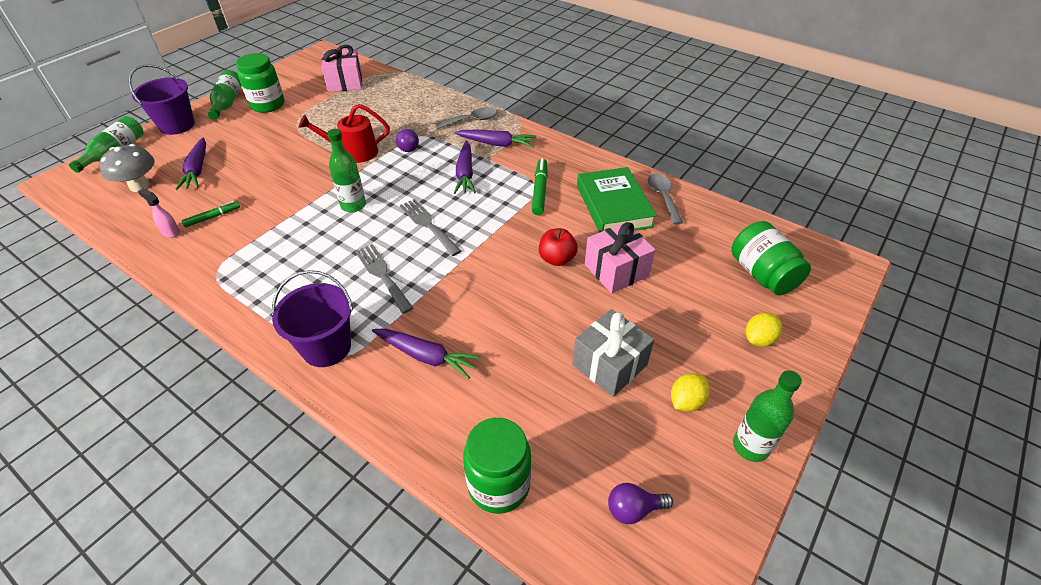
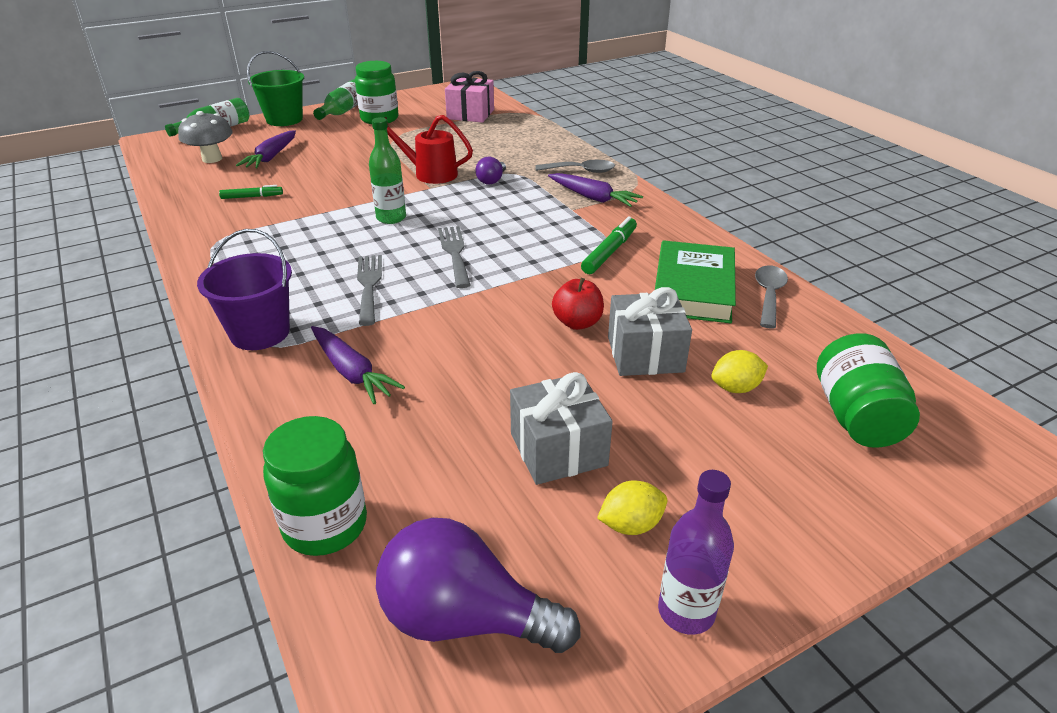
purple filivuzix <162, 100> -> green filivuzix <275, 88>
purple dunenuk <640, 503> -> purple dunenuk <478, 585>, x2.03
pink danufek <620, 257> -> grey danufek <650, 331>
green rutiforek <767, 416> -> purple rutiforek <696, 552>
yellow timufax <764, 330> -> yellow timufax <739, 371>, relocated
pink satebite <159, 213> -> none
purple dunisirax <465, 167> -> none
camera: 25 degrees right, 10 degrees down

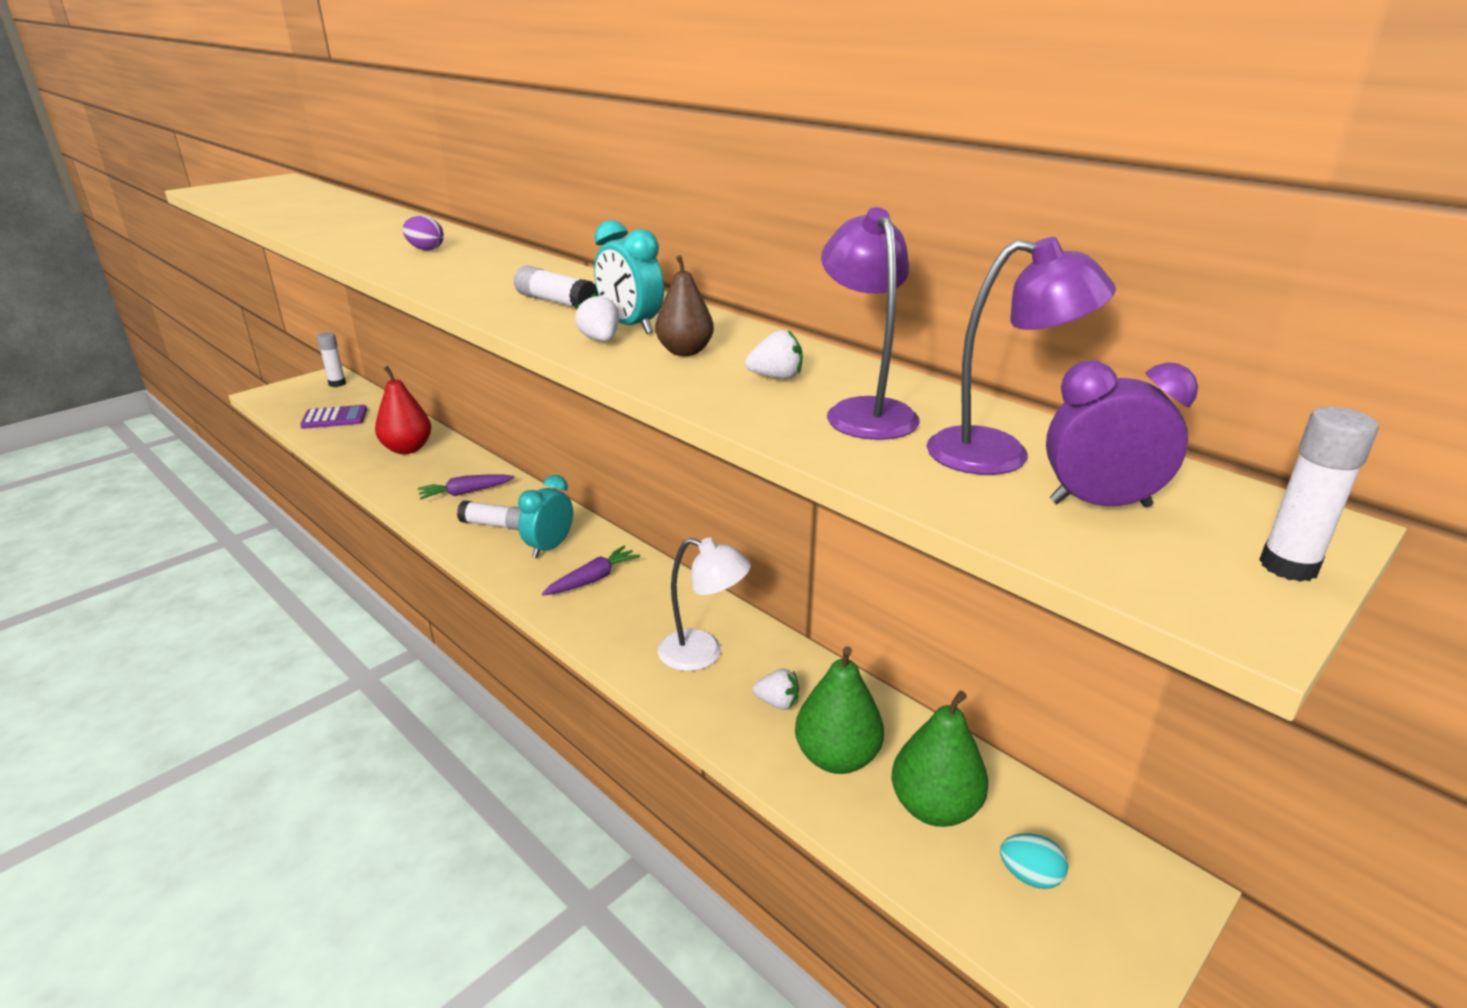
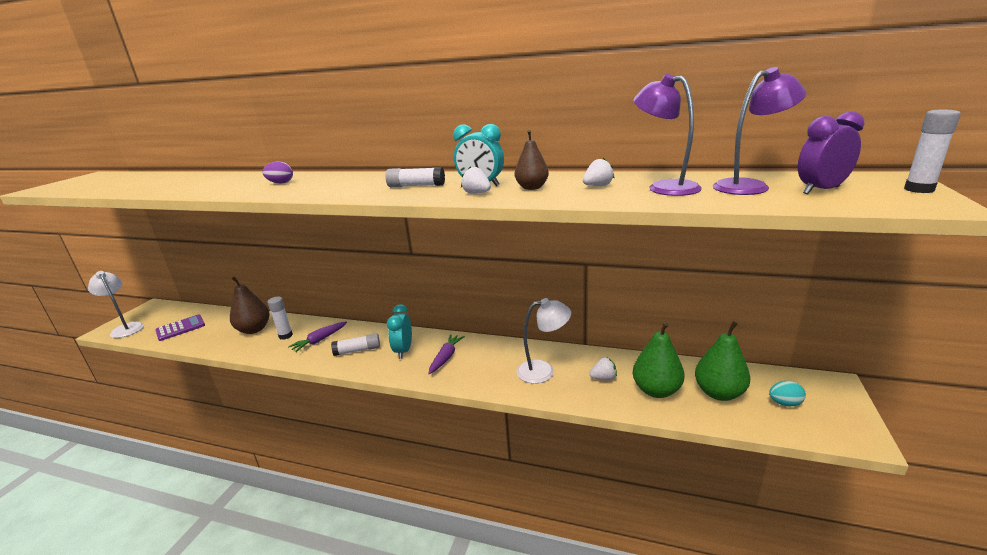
none -> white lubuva <116, 304>
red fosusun <403, 410> -> brown fosusun <250, 305>
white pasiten <331, 359> -> white pasiten <280, 318>, relocated
camera: 25 degrees left, 5 degrees down

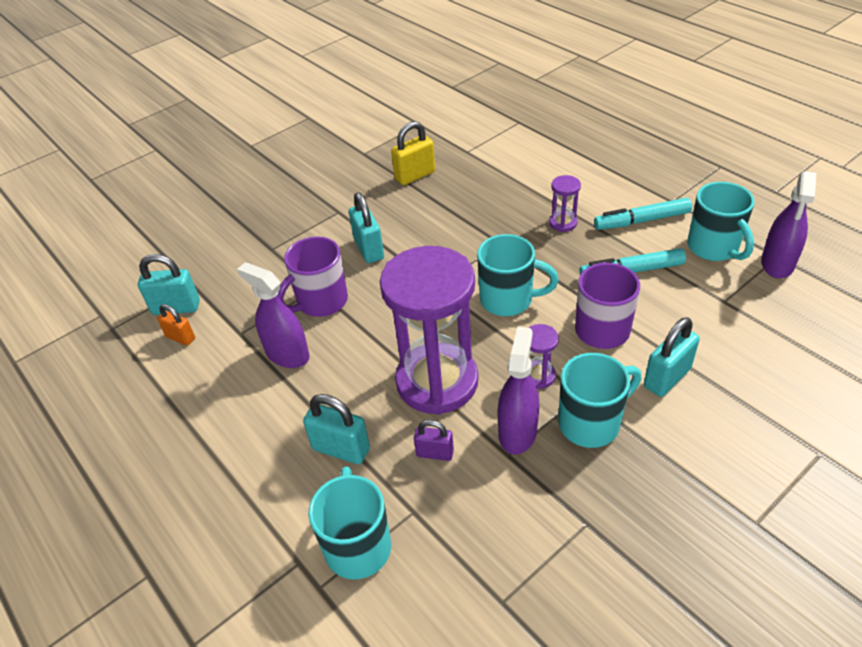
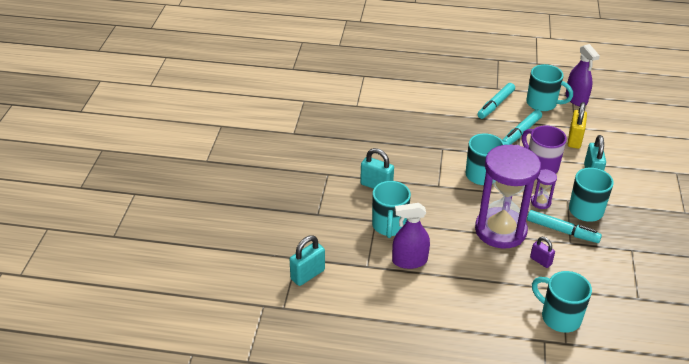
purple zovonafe <312, 277> -> turquoise zovonafe <391, 209>
purple satebite <519, 390> -> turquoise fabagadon <564, 226>
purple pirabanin <434, 440> -> purple pirabanin <542, 252>, 75 degrees clockwise
yellow pirabanin <413, 153> -> yellow pirabanin <577, 125>, relocated
orange pirabanin <176, 325> -> none
turquoise pirabanin <336, 429> -> none
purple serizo <565, 203> -> none
camera: 45 degrees left, 5 degrees down

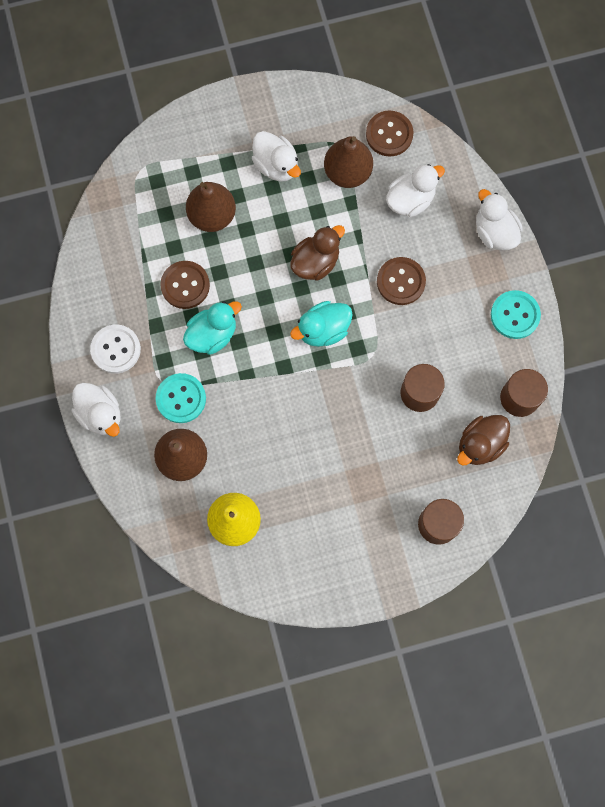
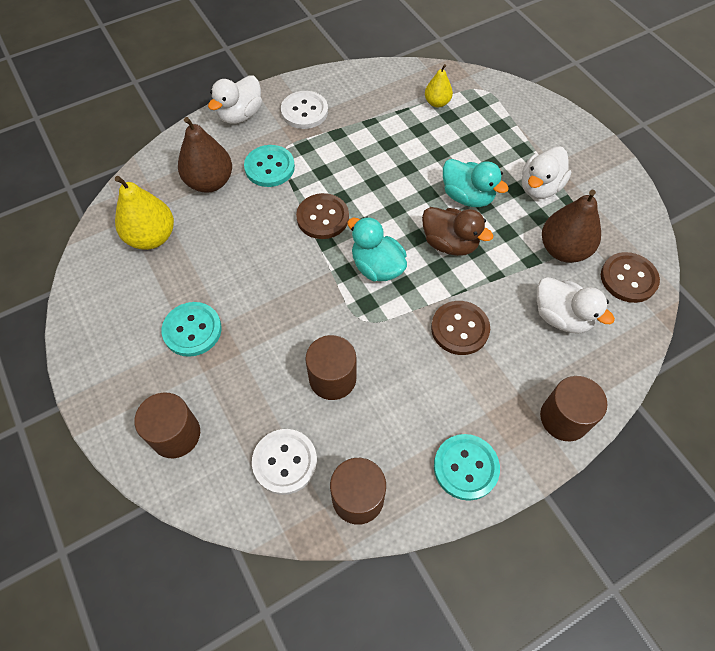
none -> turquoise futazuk <192, 329>
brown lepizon <483, 440> -> white futazuk <284, 462>
brown futazuk <185, 285> -> brown futazuk <322, 216>, relocated
none -> yellow fosusun <439, 85>
turquoise lepizon <212, 328> -> turquoise lepizon <476, 183>, relocated
white lepizon <499, 219> -> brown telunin <574, 408>
brown fosusun <211, 207> -> none
camera: 75 degrees right, 15 degrees down

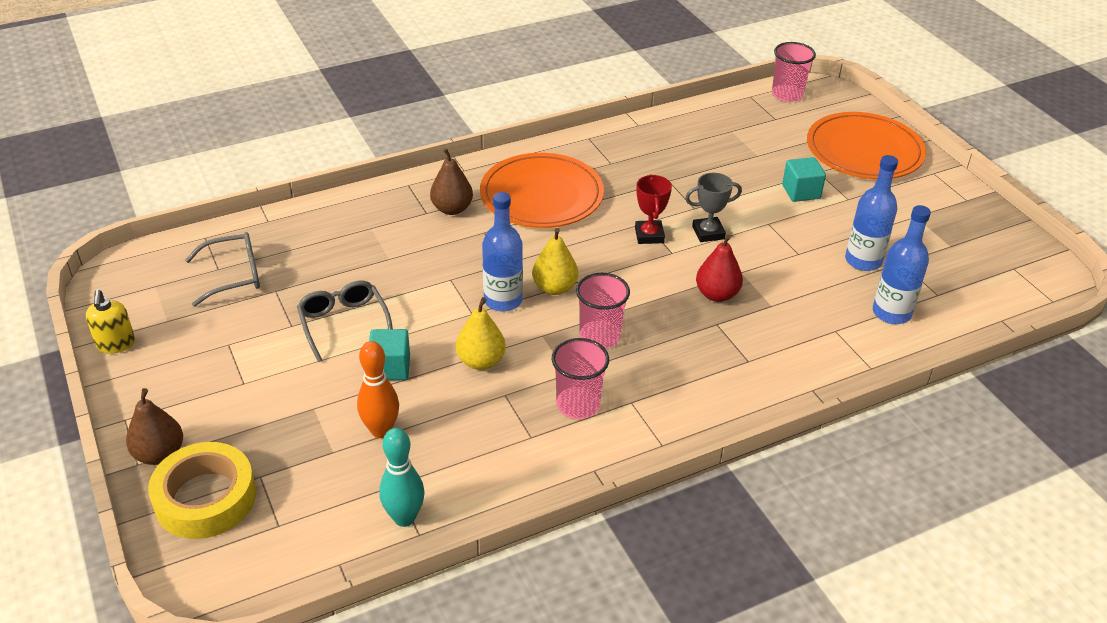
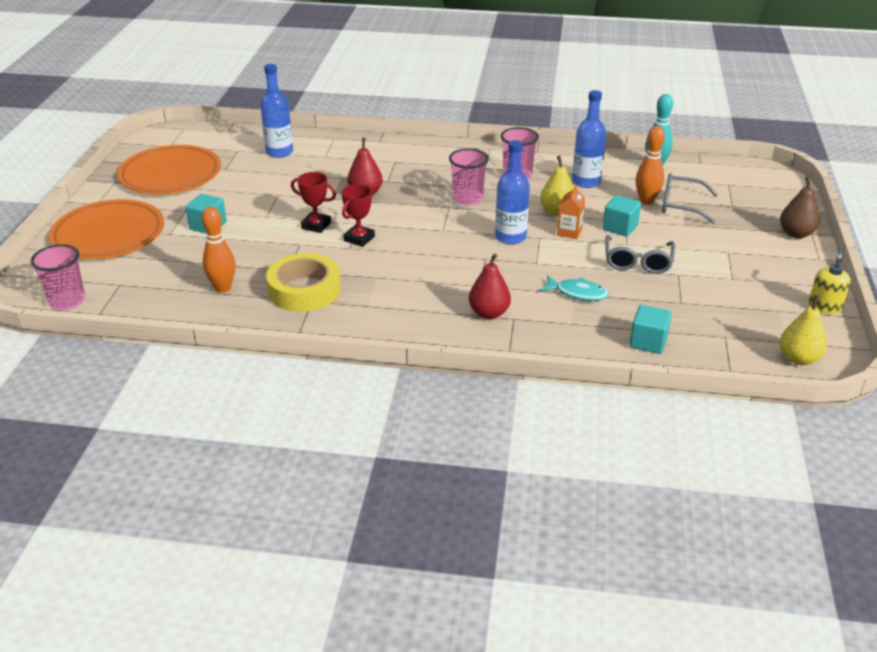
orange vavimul <542, 190> -> orange vavimul <169, 169>, relocated
none -> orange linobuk <218, 249>
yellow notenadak <202, 490> -> yellow notenadak <303, 282>, relocated
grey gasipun <713, 207> -> red gasipun <313, 202>
brown fosusun <451, 181> -> red fosusun <490, 286>
none -> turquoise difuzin <574, 288>
none -> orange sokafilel <571, 212>
blue rutiforek <871, 213> -> blue rutiforek <589, 139>, relocated
none -> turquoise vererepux <650, 329>
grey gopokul <222, 269> -> grey gopokul <690, 198>, relocated
yellow fosusun <555, 261> -> yellow fosusun <803, 330>, relocated
camera: 145 degrees left, 5 degrees down

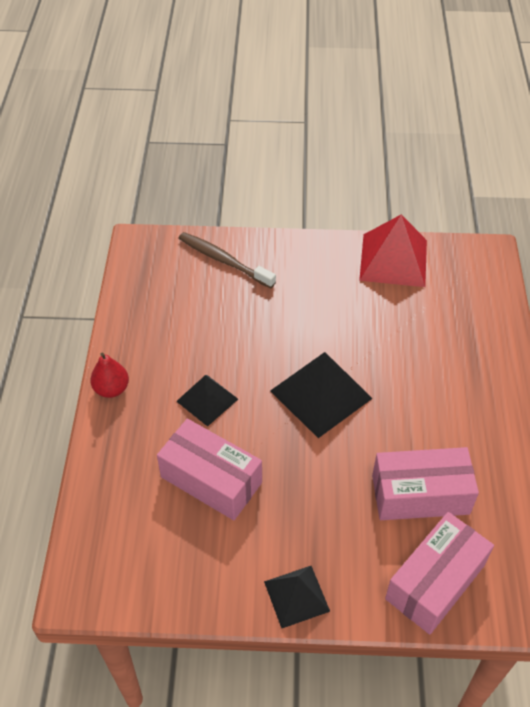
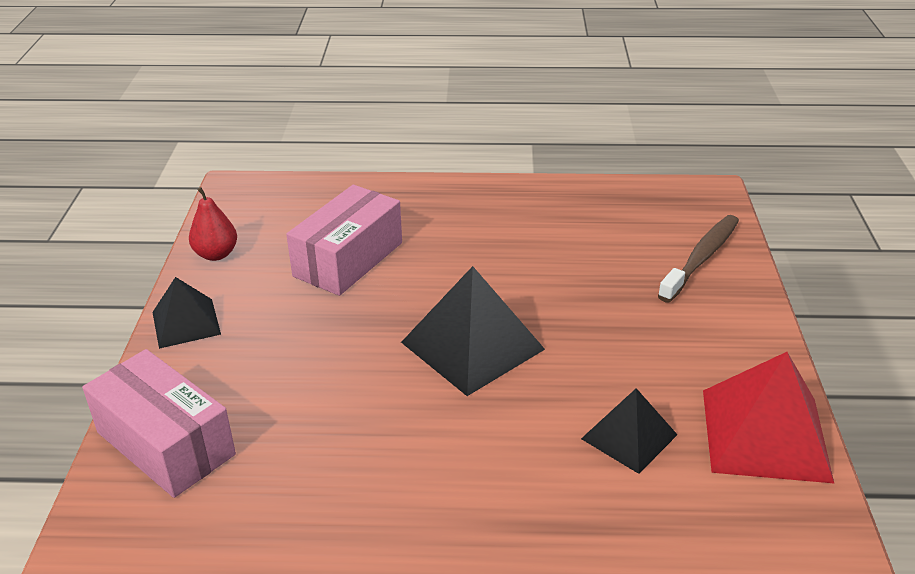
red fosusun <109, 375> -> red fosusun <213, 224>, relocated
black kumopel <207, 401> -> black kumopel <629, 431>, relocated
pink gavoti <425, 483> -> none
camera: 90 degrees right, 15 degrees down

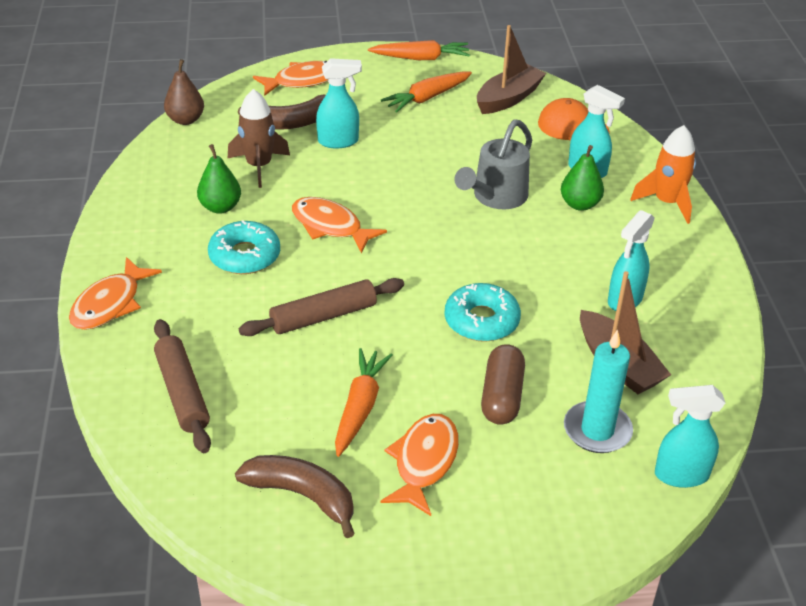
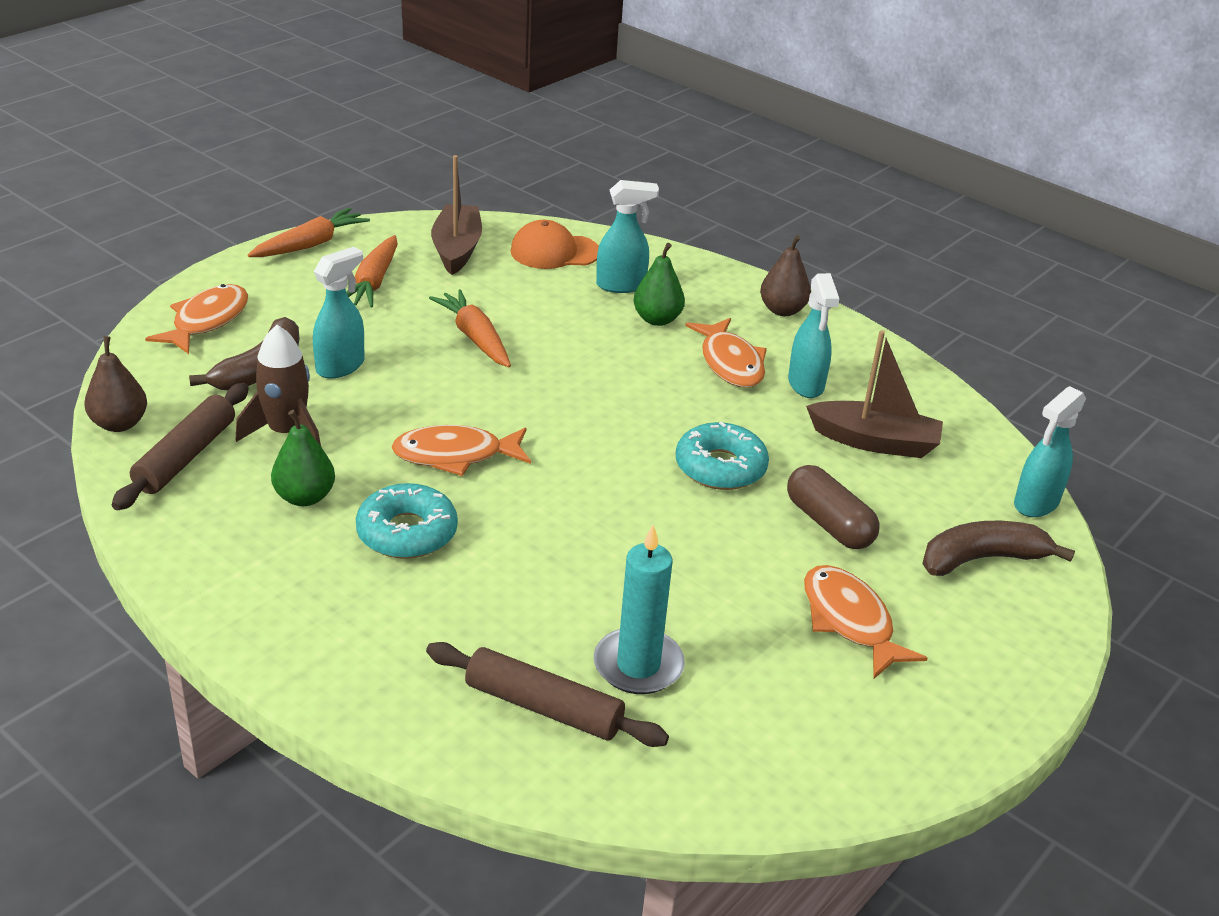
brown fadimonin <321, 307> -> brown fadimonin <180, 446>, relocated
orange dunisirax <364, 402> -> orange dunisirax <470, 328>, relocated
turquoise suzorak <598, 391> -> turquoise suzorak <639, 609>, relocated
orange difuzin <115, 293> -> orange difuzin <726, 353>, relocated
none -> brown fosusun <785, 275>
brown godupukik <295, 496> -> brown godupukik <998, 548>, relocated
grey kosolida <493, 164> -> none
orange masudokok <663, 174> -> none
camera: 45 degrees left, 5 degrees down

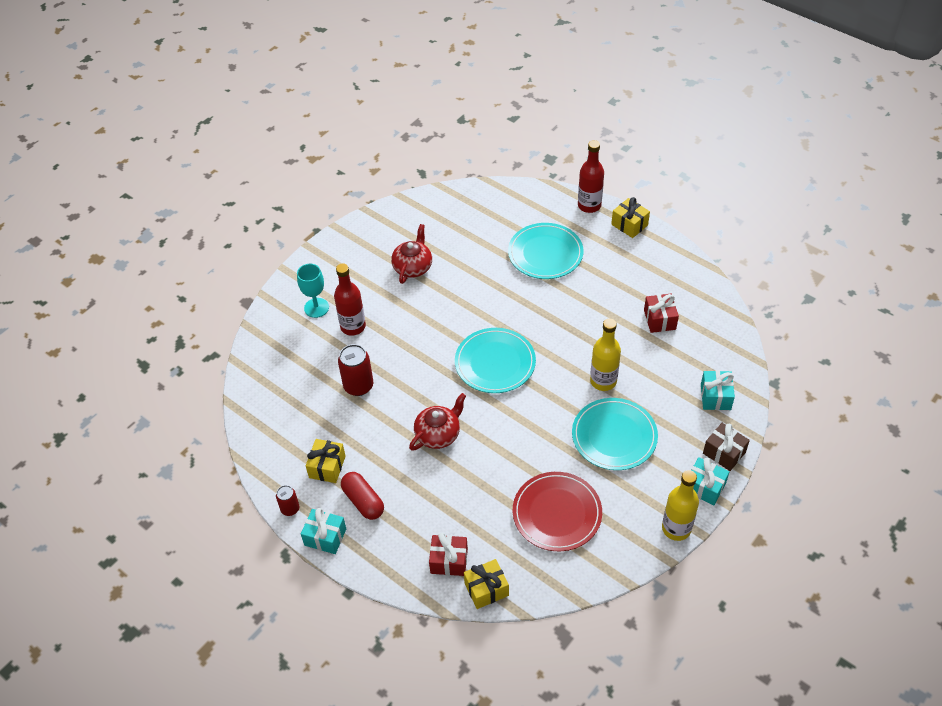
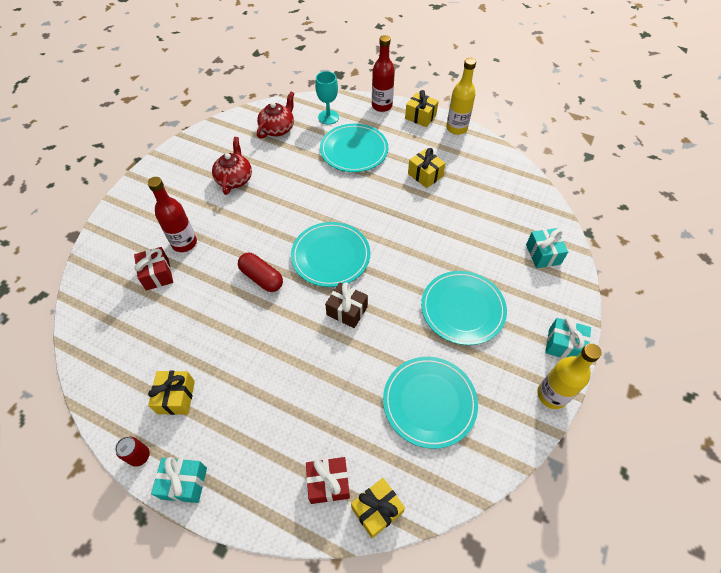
red danufek <661, 313> -> red danufek <153, 269>, relocated
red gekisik <362, 496> -> red gekisik <260, 272>, relocated
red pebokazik <437, 422> -> red pebokazik <275, 115>, relocated
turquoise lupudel <313, 291> -> turquoise lupudel <327, 98>, relocated
brown danufek <726, 447> -> brown danufek <346, 305>, relocated
red vavimul <557, 511> -> turquoise vavimul <430, 403>
none -> yellow danufek <426, 168>
yellow rutiforek <605, 355> -> yellow rutiforek <461, 96>, relocated
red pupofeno <355, 370> -> none
camera: 15 degrees left, 5 degrees up

